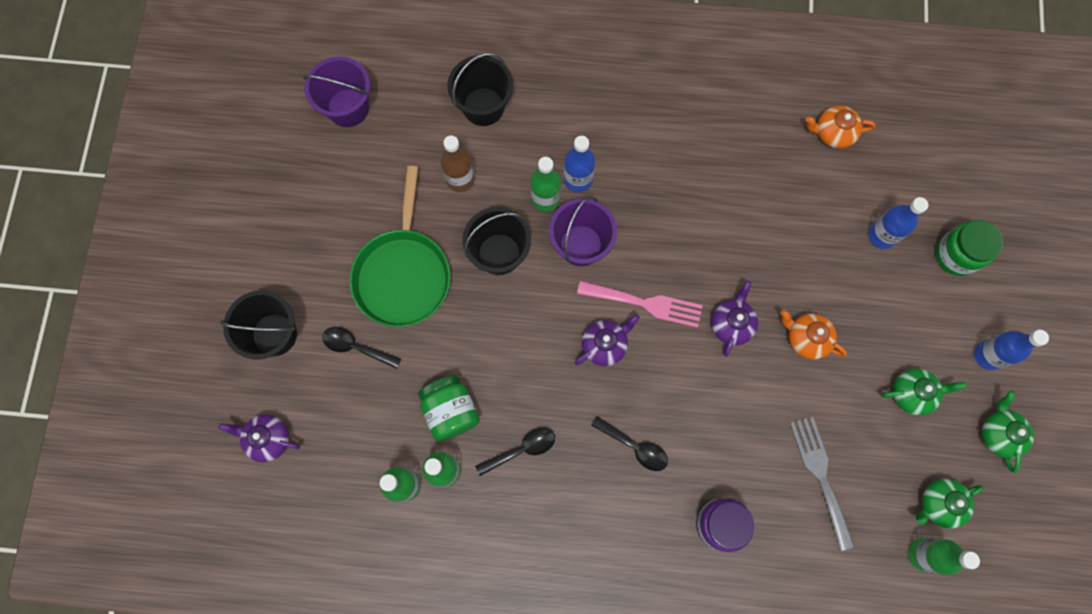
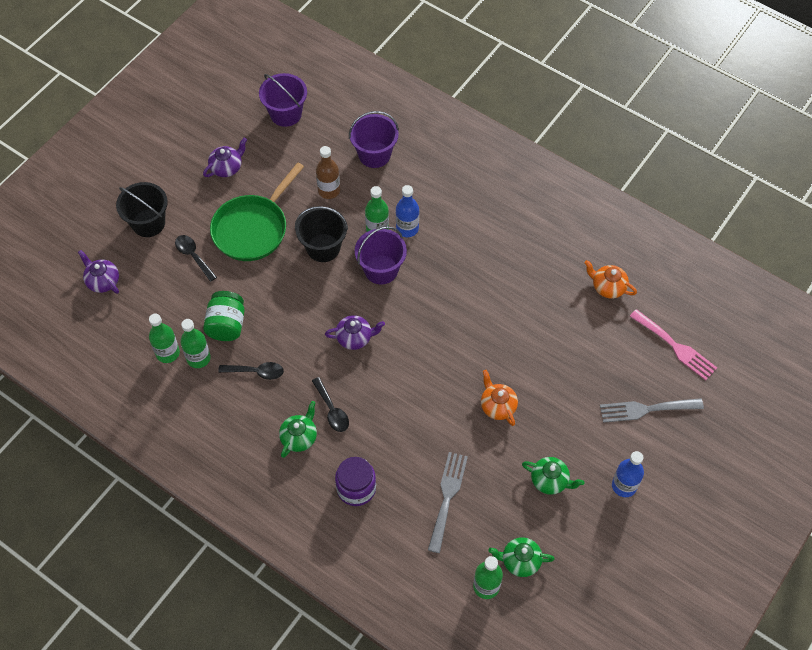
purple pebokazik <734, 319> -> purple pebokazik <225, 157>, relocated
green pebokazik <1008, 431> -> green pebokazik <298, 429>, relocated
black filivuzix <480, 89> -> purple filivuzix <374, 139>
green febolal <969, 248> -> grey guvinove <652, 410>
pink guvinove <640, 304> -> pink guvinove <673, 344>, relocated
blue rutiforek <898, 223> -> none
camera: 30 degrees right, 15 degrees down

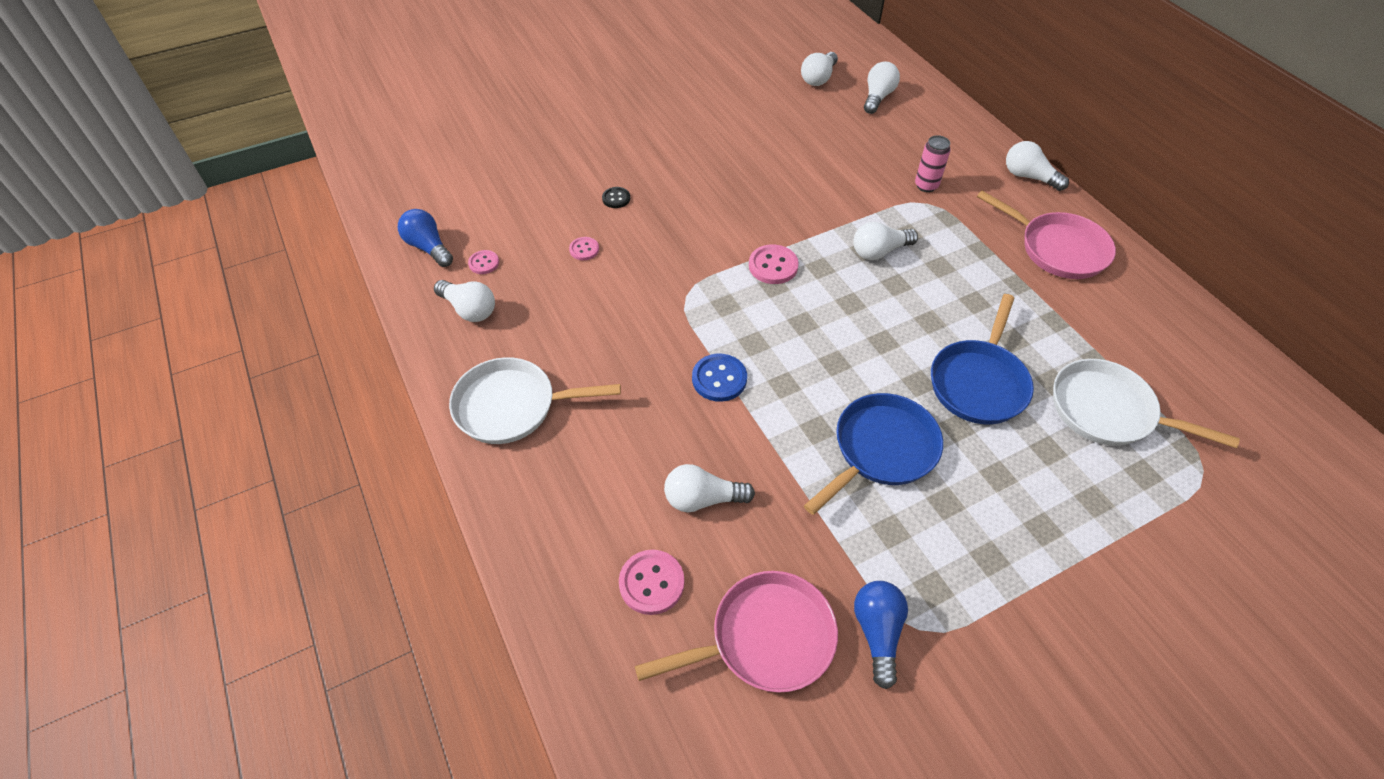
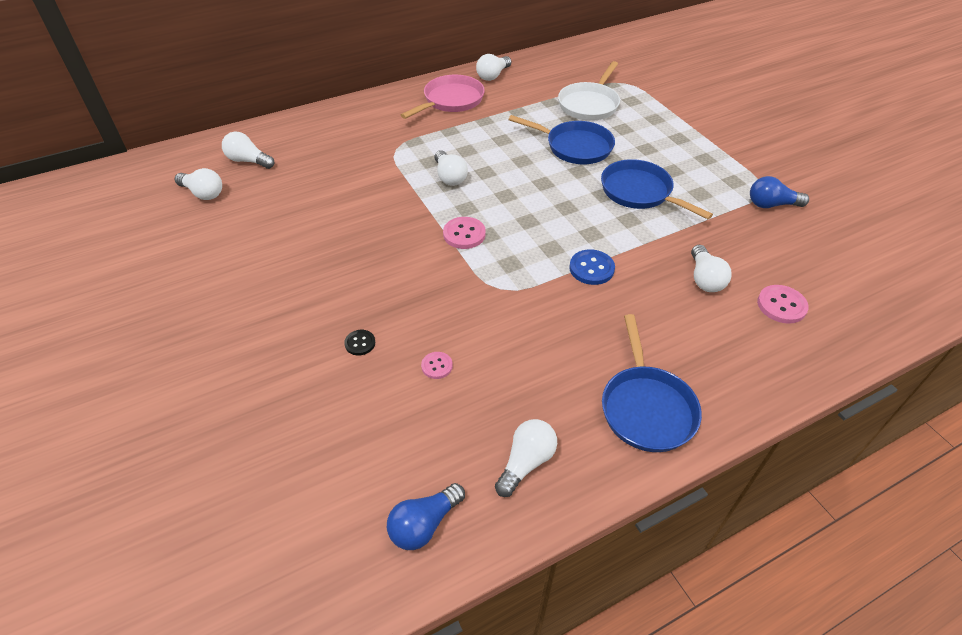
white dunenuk <1037, 166> -> white dunenuk <493, 67>, relocated
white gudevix <535, 400> -> blue gudevix <652, 383>
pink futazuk <483, 262> -> none
pink gudevix <736, 632> -> none
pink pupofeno <933, 163> -> none
camera: 90 degrees left, 5 degrees down

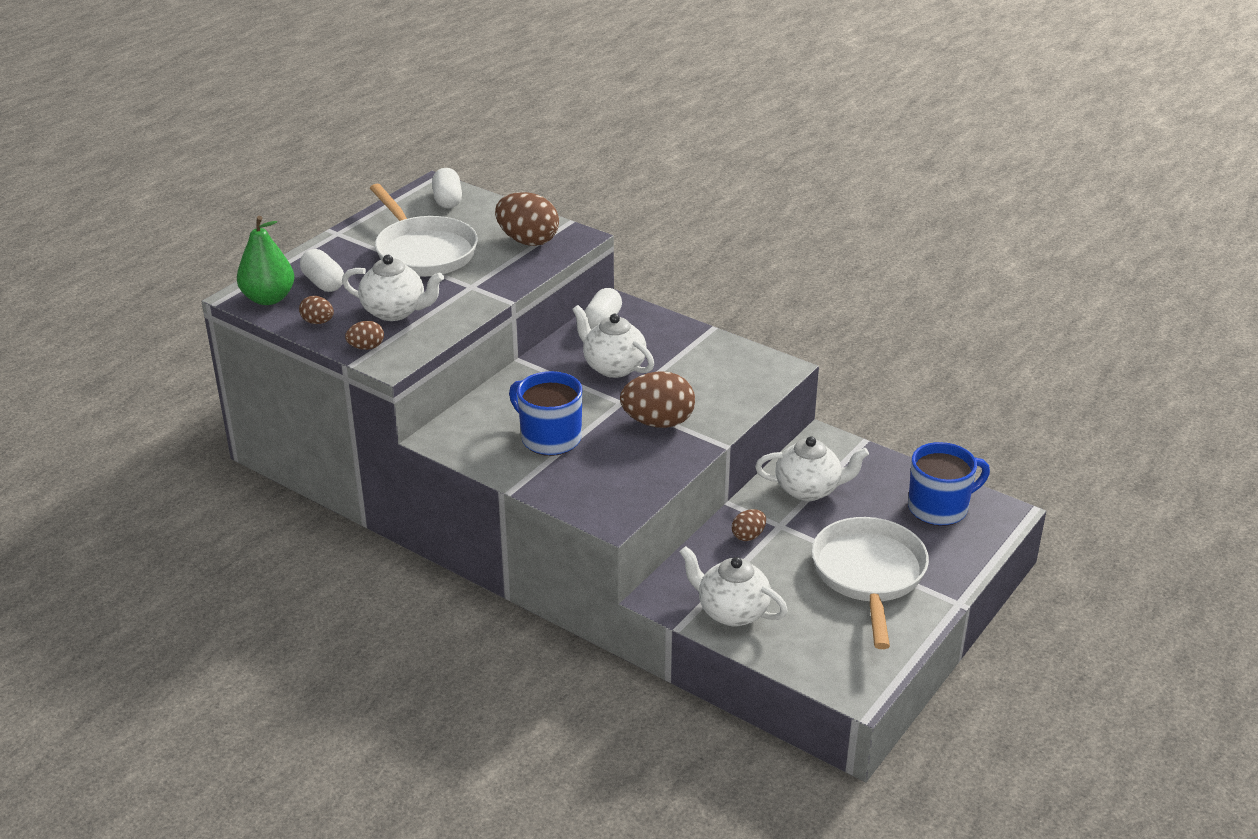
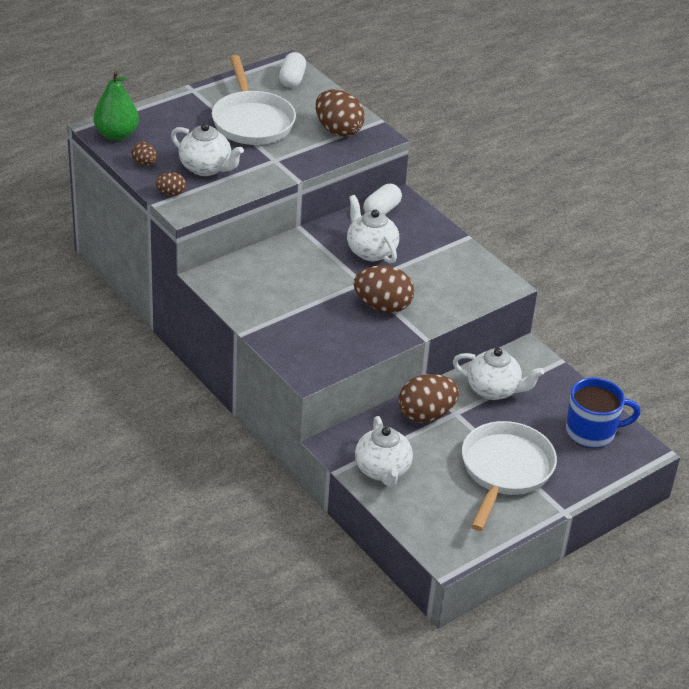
white pebokazik <734, 586> -> white pebokazik <384, 451>, 150 degrees counterclockwise
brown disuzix <749, 525> -> brown disuzix <429, 398>, x1.96
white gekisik <322, 270> -> none
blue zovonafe <546, 413> -> none
camera: 15 degrees right, 5 degrees up

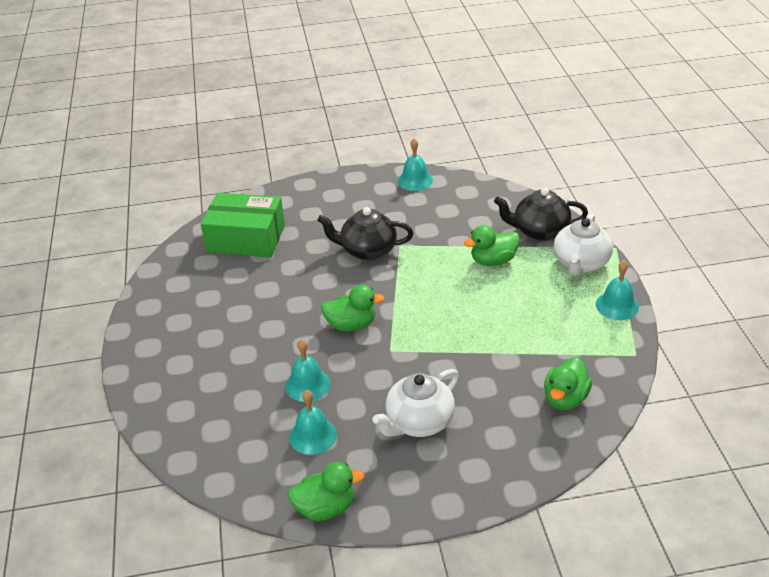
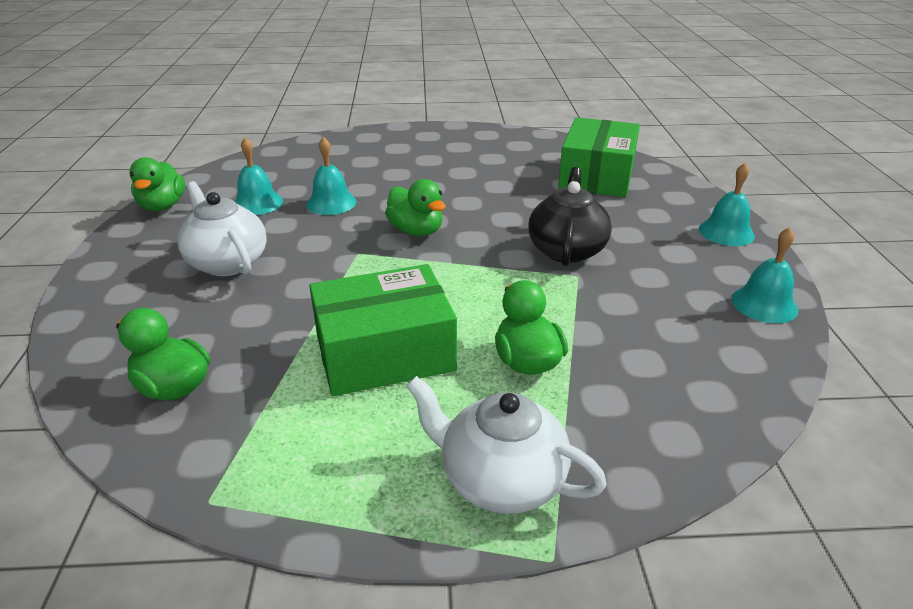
none -> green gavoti <383, 330>
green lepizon <353, 308> -> green lepizon <415, 207>, 45 degrees counterclockwise
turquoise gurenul <617, 290> -> turquoise gurenul <727, 204>, relocated
black pebokazik <541, 214> -> none
camera: 95 degrees right, 5 degrees down

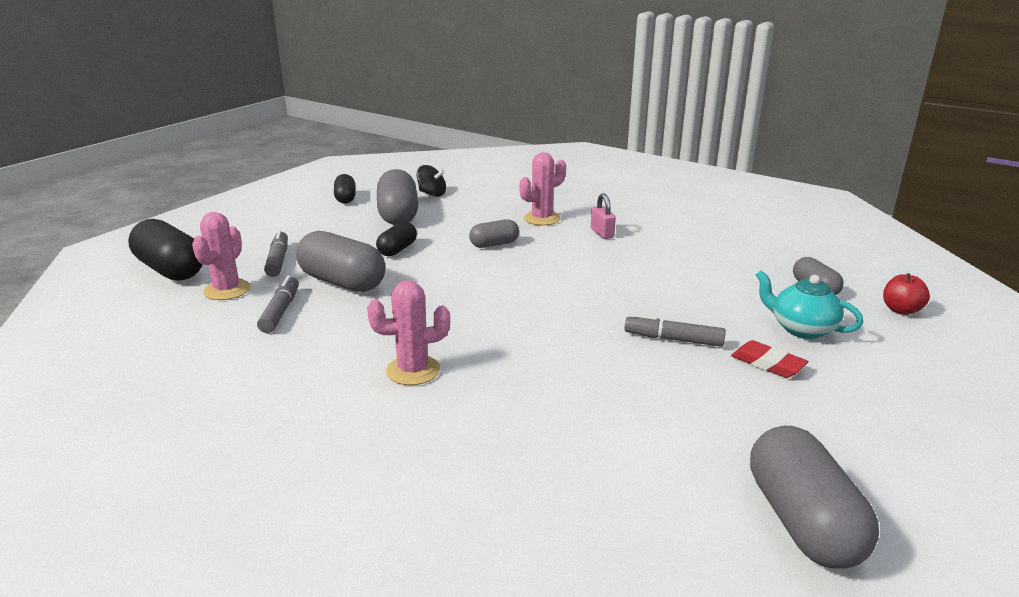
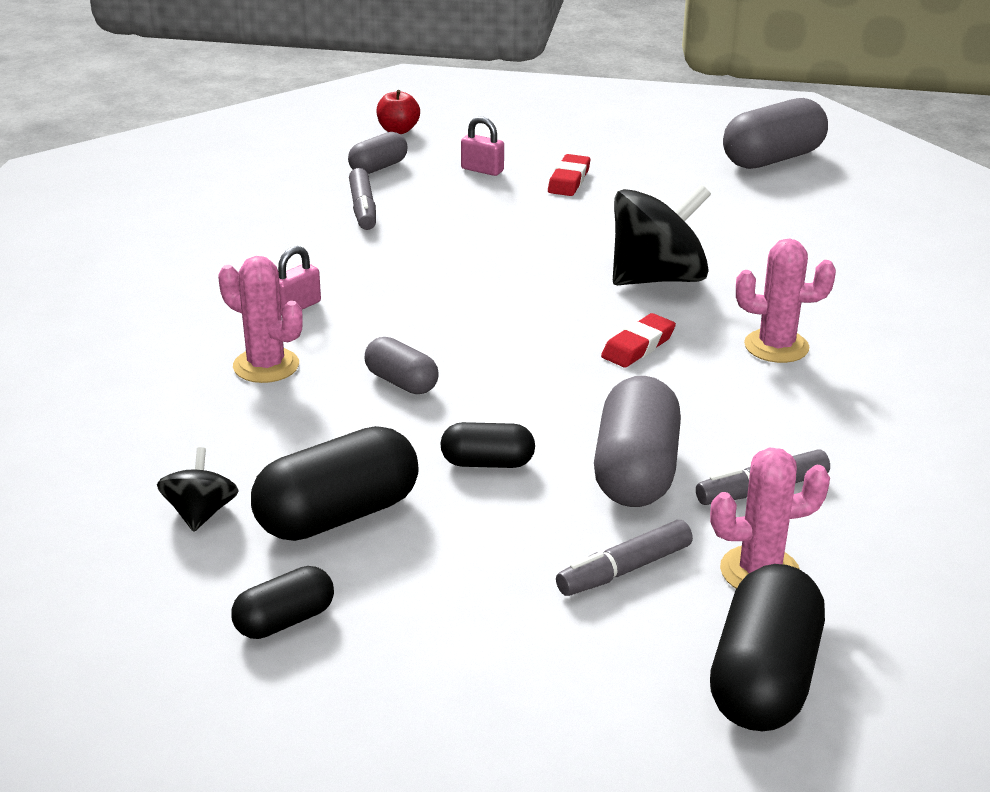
grey gekisik <397, 197> -> black gekisik <335, 483>
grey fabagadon <675, 330> -> grey fabagadon <362, 199>, relocated
turquoise pebokazik <809, 304> -> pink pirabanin <482, 146>
none -> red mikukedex <638, 340>
none -> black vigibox <662, 235>
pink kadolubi <408, 332> -> pink kadolubi <786, 301>, 45 degrees counterclockwise
camera: 115 degrees left, 5 degrees up

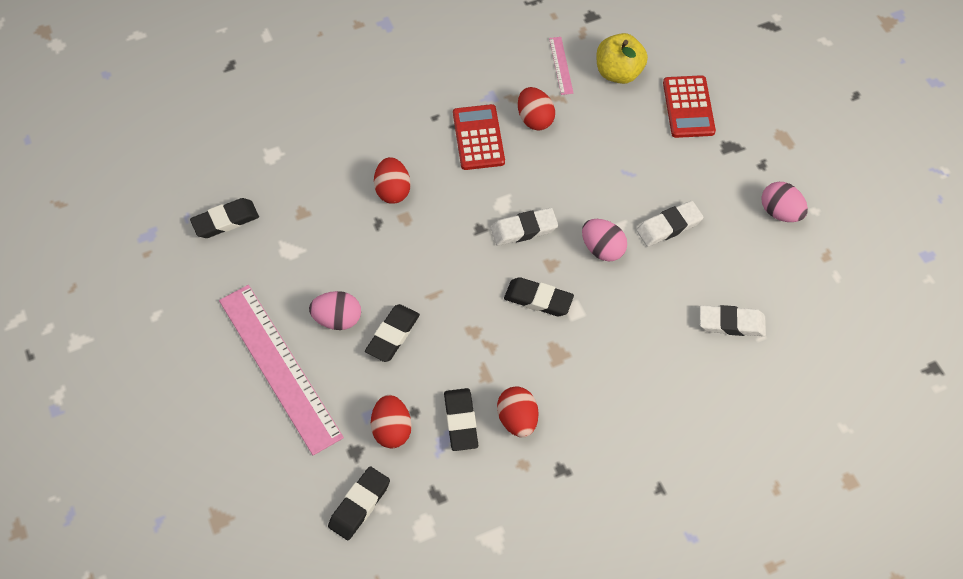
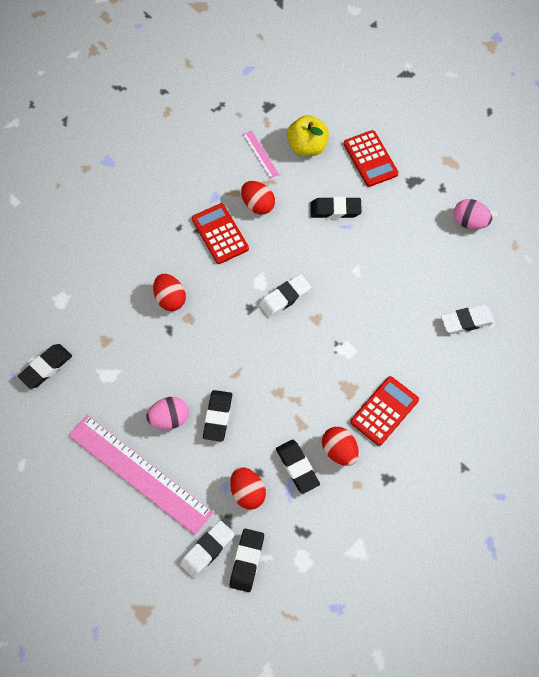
white mikukedex <670, 224> -> white mikukedex <207, 549>, relocated
black mikukedex <539, 296> -> black mikukedex <336, 208>, relocated
none -> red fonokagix <384, 411>
pink disuzix <604, 240> -> none
camera: 20 degrees left, 5 degrees up

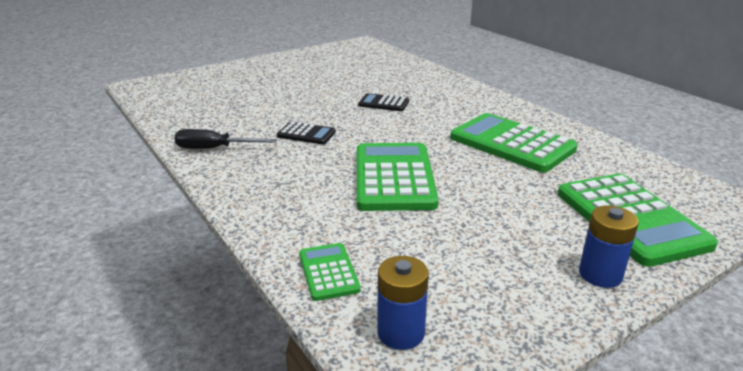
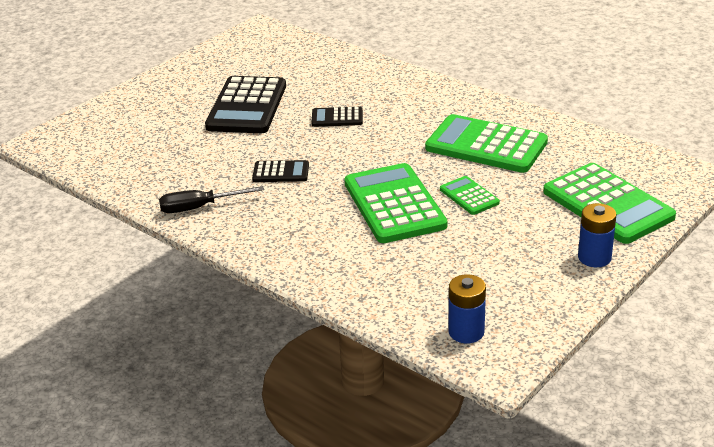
none -> black fonokagix <245, 104>
green fonokagix <330, 272> -> green fonokagix <470, 195>, relocated
camera: 15 degrees left, 5 degrees up

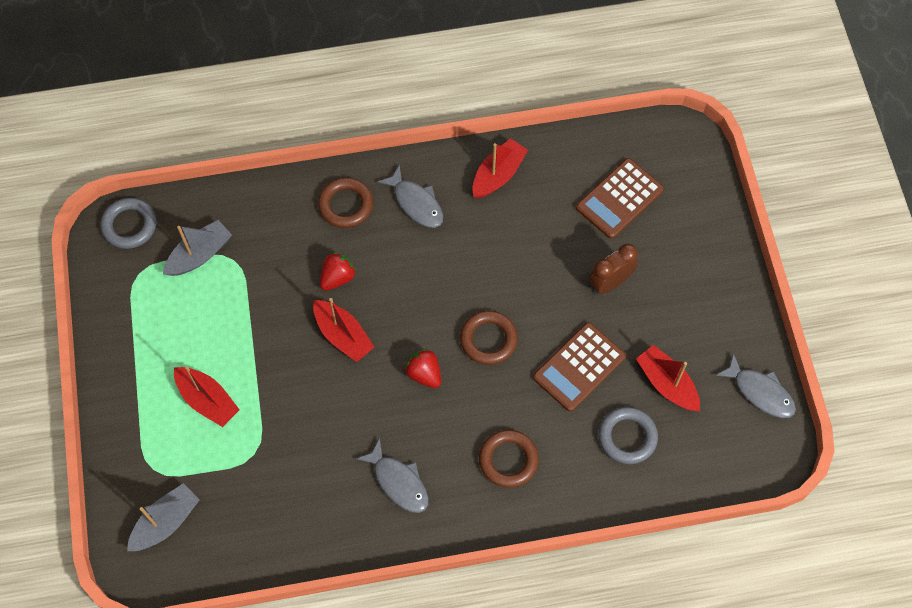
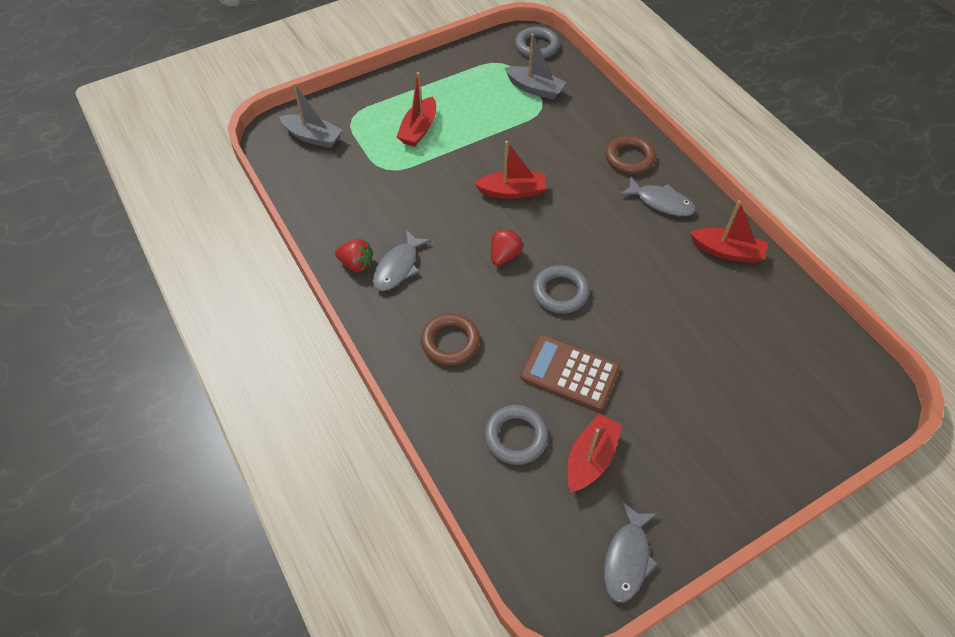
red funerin <338, 271> -> red funerin <354, 255>, relocated
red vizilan <343, 330> -> red vizilan <510, 170>, 120 degrees counterclockwise
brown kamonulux <489, 338> -> grey kamonulux <561, 289>
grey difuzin <410, 196> -> grey difuzin <658, 196>, 90 degrees counterclockwise
brown fonokagix <620, 198> -> none
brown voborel <613, 269> -> none
camera: 70 degrees right, 10 degrees down

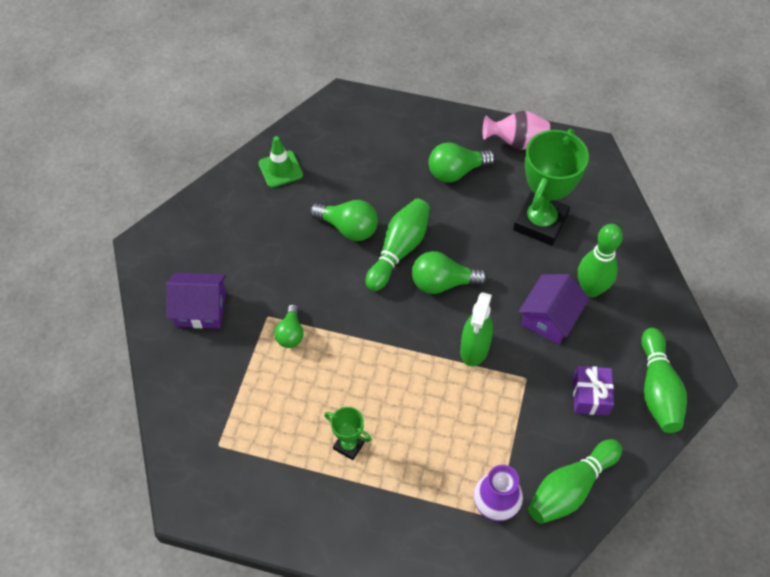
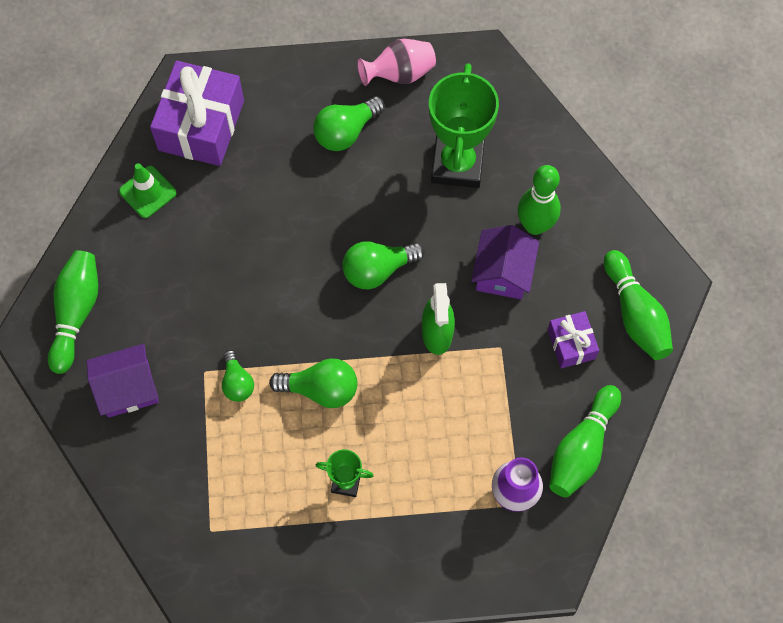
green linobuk <398, 245> -> green linobuk <73, 312>, relocated
none -> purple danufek <197, 113>
green dunenuk <344, 220> -> green dunenuk <313, 383>, relocated
camera: 20 degrees left, 10 degrees up

